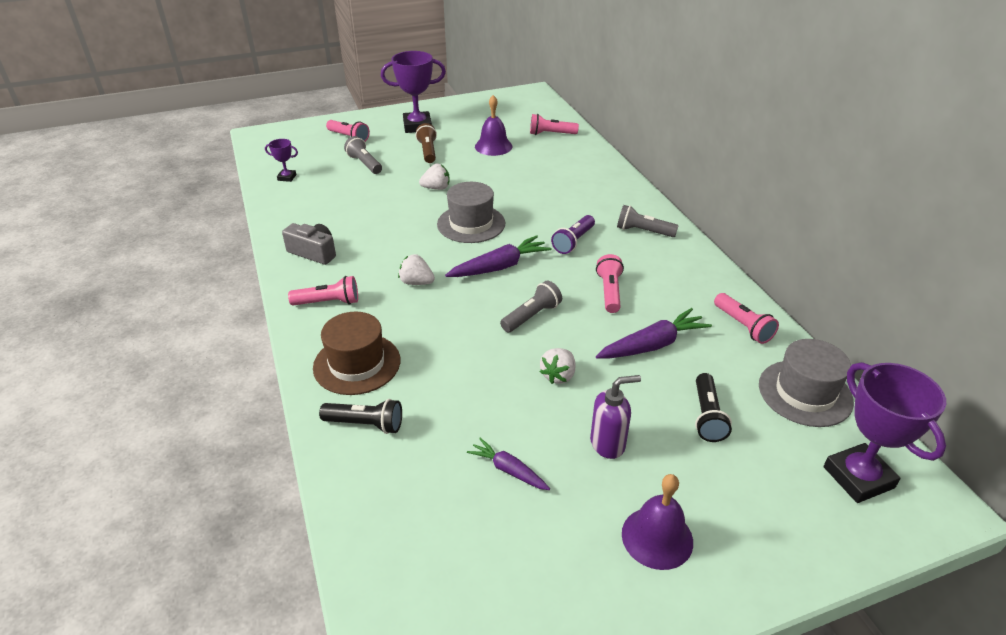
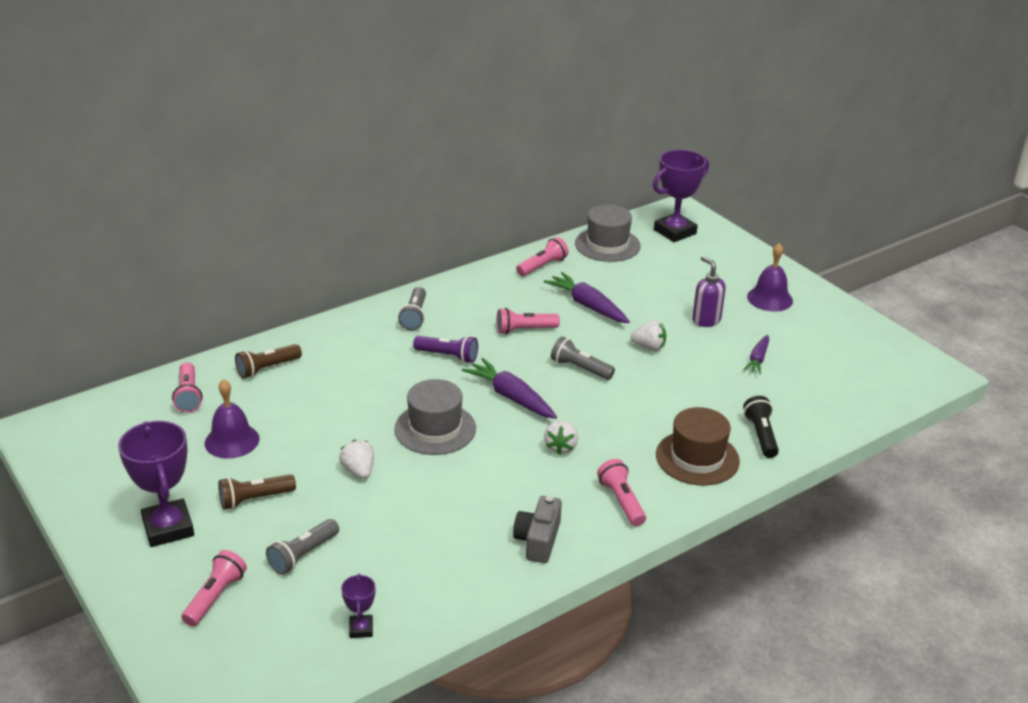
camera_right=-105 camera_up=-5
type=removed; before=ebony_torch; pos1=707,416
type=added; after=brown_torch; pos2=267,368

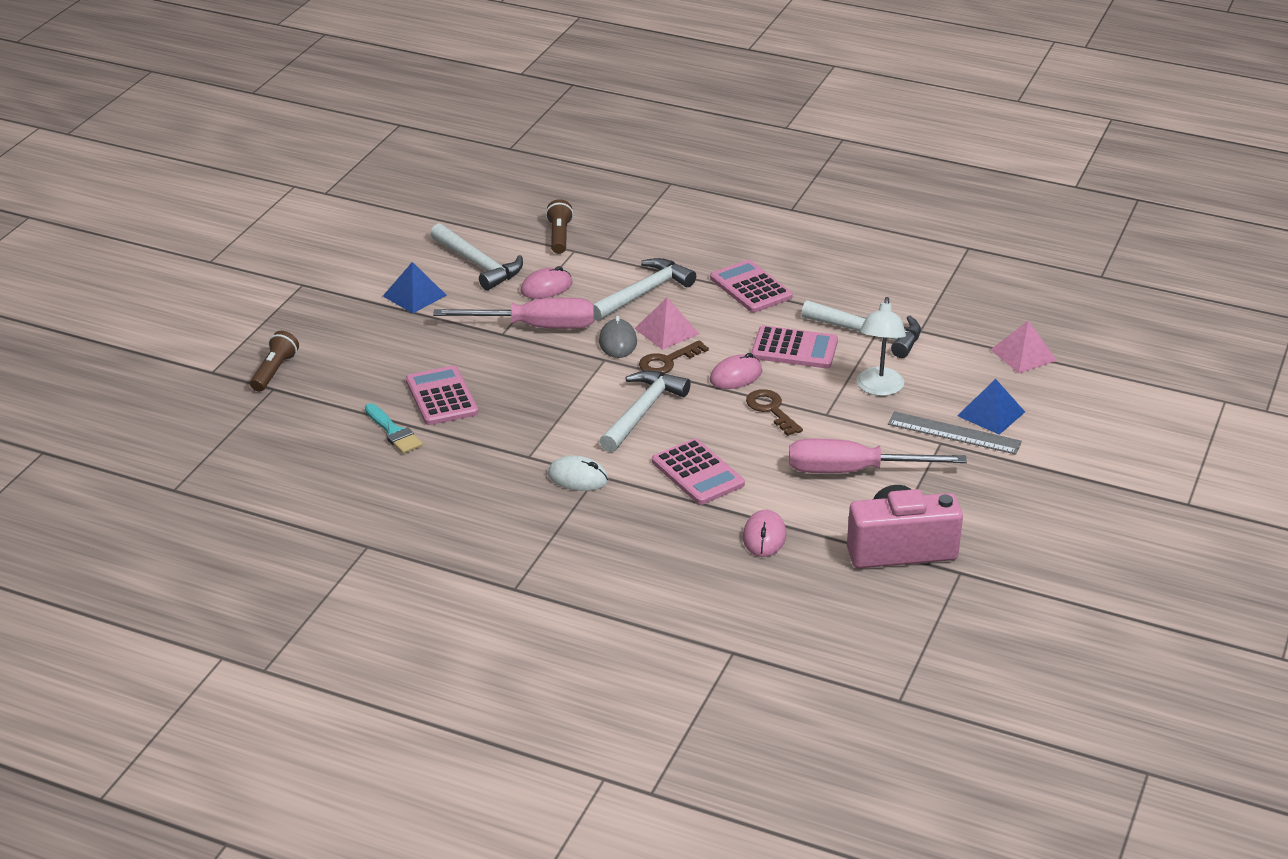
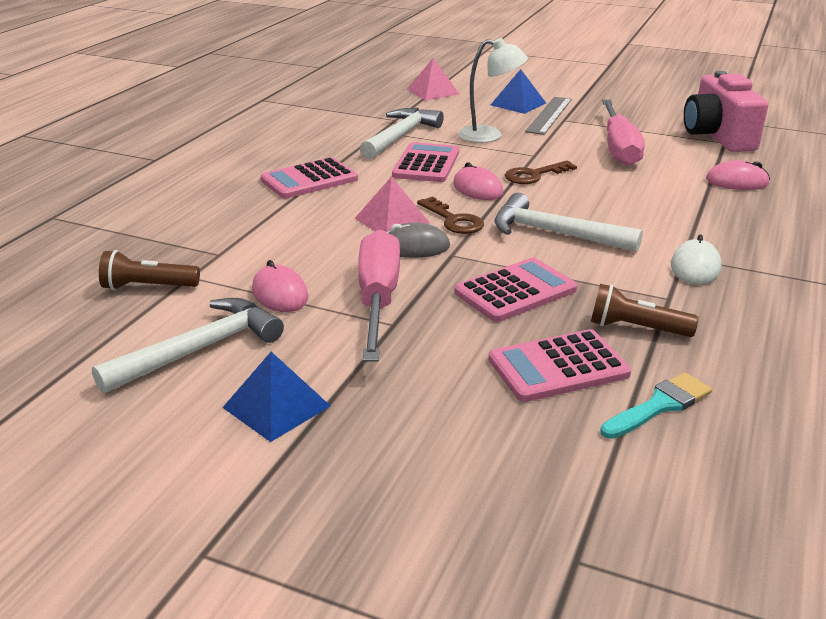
camera_right=-90 camera_up=-5
type=removed; before=white_claw_hammer; pos1=644,293
type=moved; before=brown_torch; pos1=274,371; pos2=636,328
type=moved; before=pink_calculator; pos1=697,473; pos2=515,291

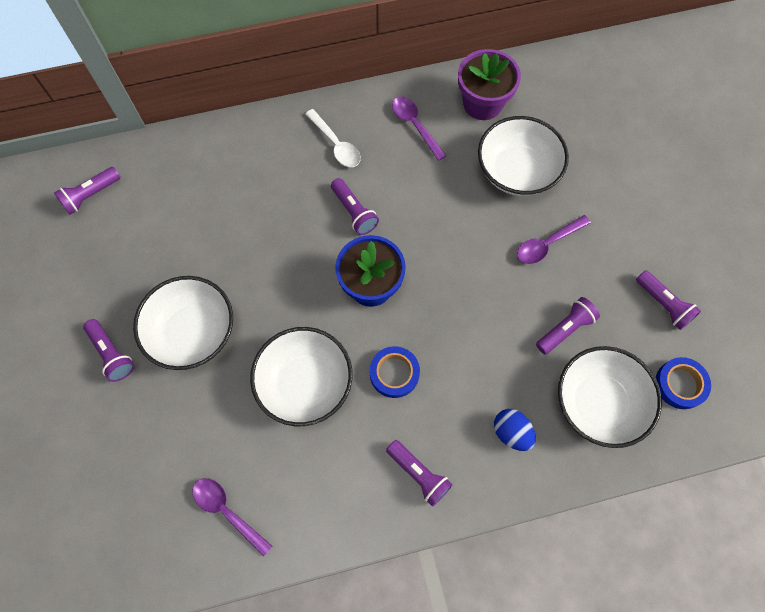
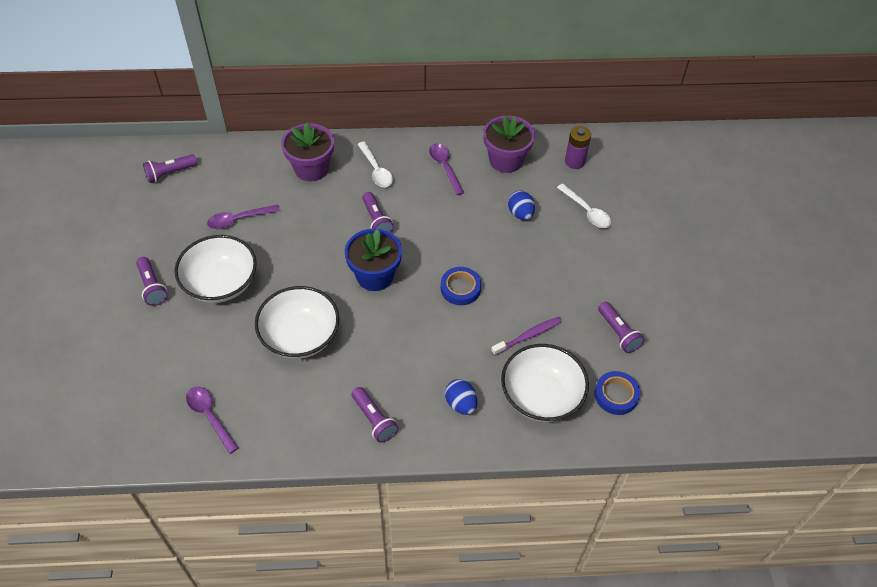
camera_right=10 camera_up=-15
type=added; after=purple_flower_pot; pos2=311,168
type=added; after=white_tablespoon; pos2=586,211
type=added; after=purple_power_cell; pos2=574,161
type=moved; before=royal_blue_sticky_tape; pos1=394,373; pos2=460,288
type=moved; before=purple_tablespoon; pos1=547,244; pos2=239,219
type=replaced; before=white_bowl; after=royal_blue_toy_egg; pos1=517,171; pos2=520,214
type=replaced; before=purple_torch; after=purple_dental_brush; pos1=565,329; pos2=528,336

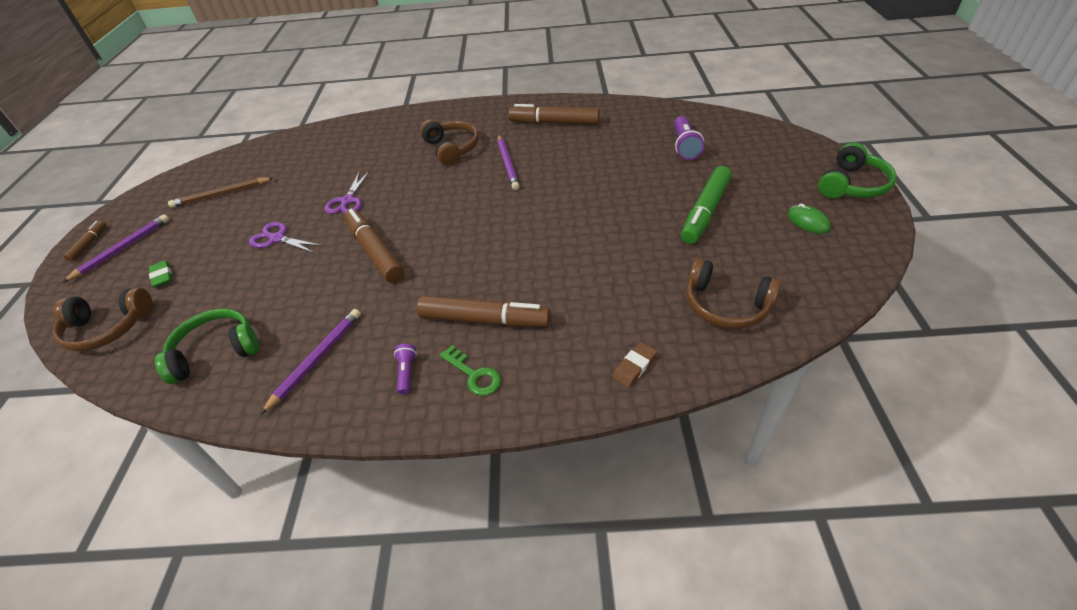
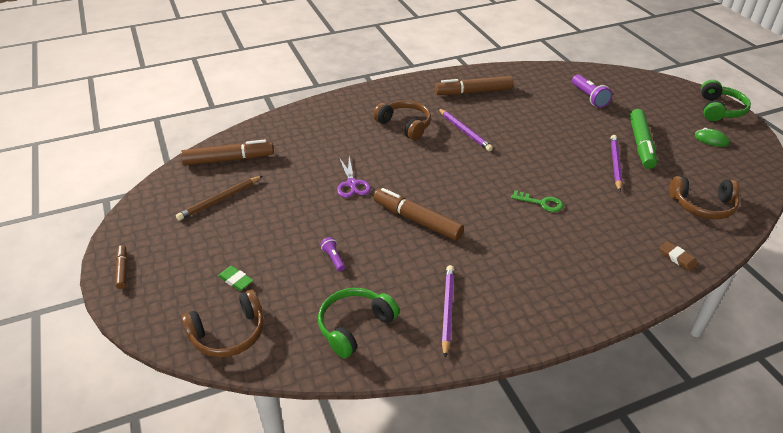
camera_right=-25 camera_up=-5
type=removed; before=purple_pair_of_scissors; pos1=277,238
type=moved; before=purple_pencil; pos1=122,249; pos2=615,164
type=moved; before=purple_torch; pos1=406,373; pos2=333,258
type=moved; before=brown_felt_pen; pos1=484,320; pos2=229,159
type=moved; before=emerald_key; pos1=474,374; pos2=541,203
type=turned; before=brown_pencil_eraser; pos1=634,366; pos2=677,258; turn=-60

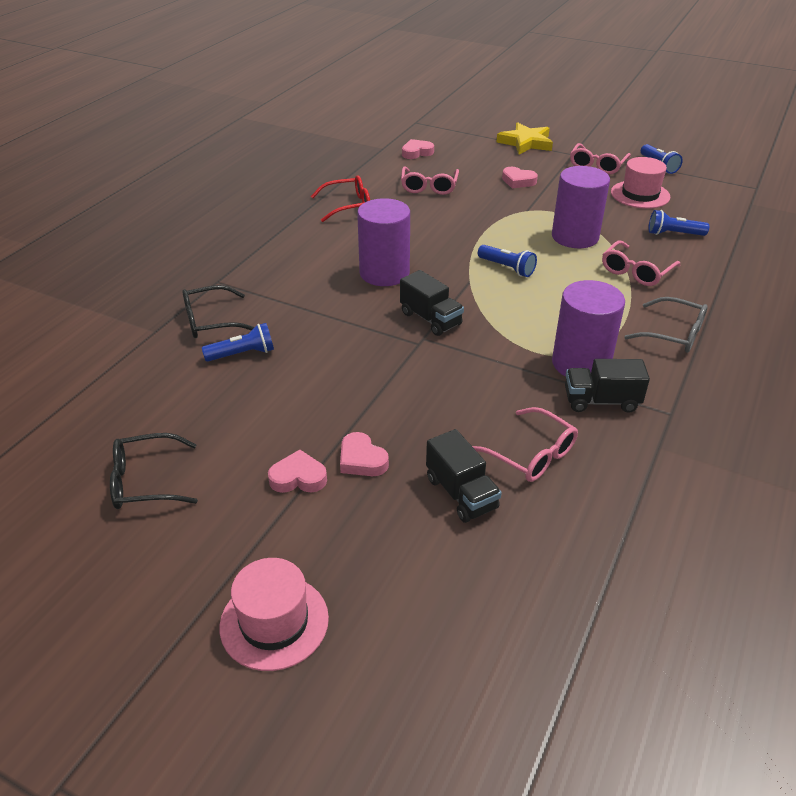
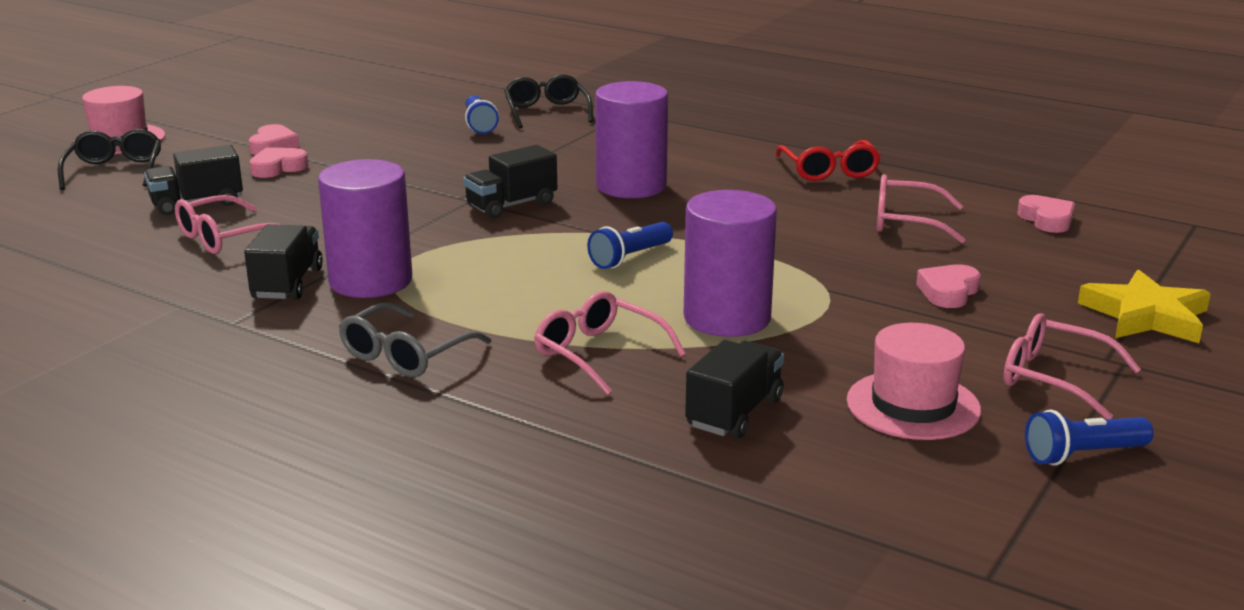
camera_right=95 camera_up=-15
type=moved; before=ebony_eyeglasses; pos1=146,481; pos2=115,171
type=replaced; before=royal_blue_torch; after=ebony_toy_truck; pos1=673,234; pos2=734,413

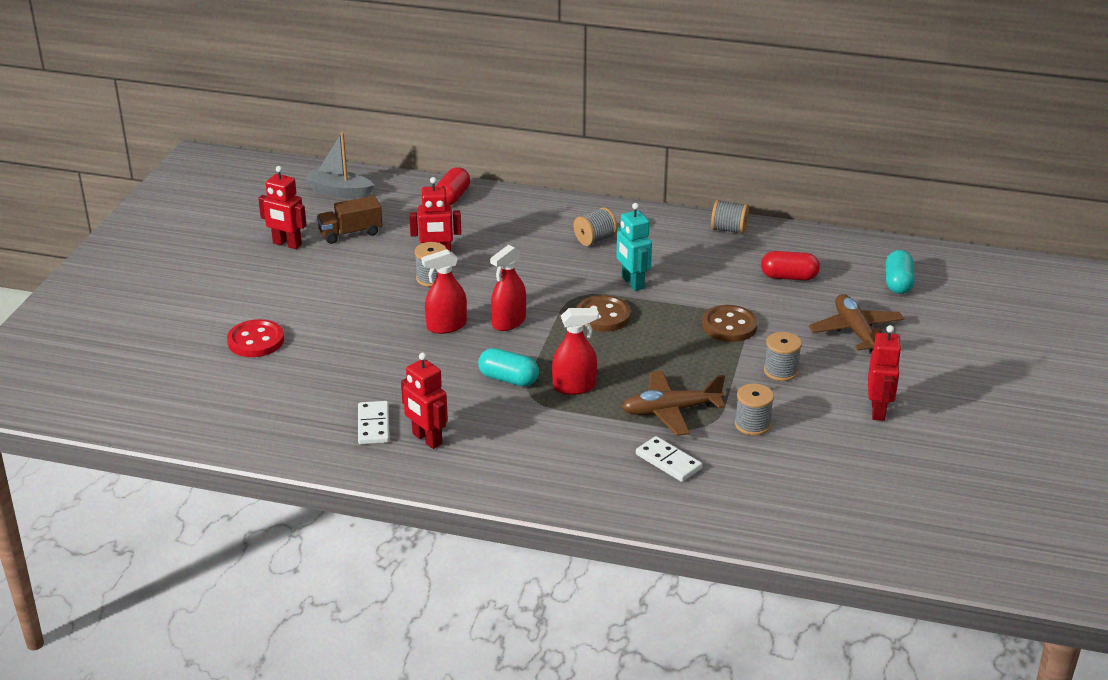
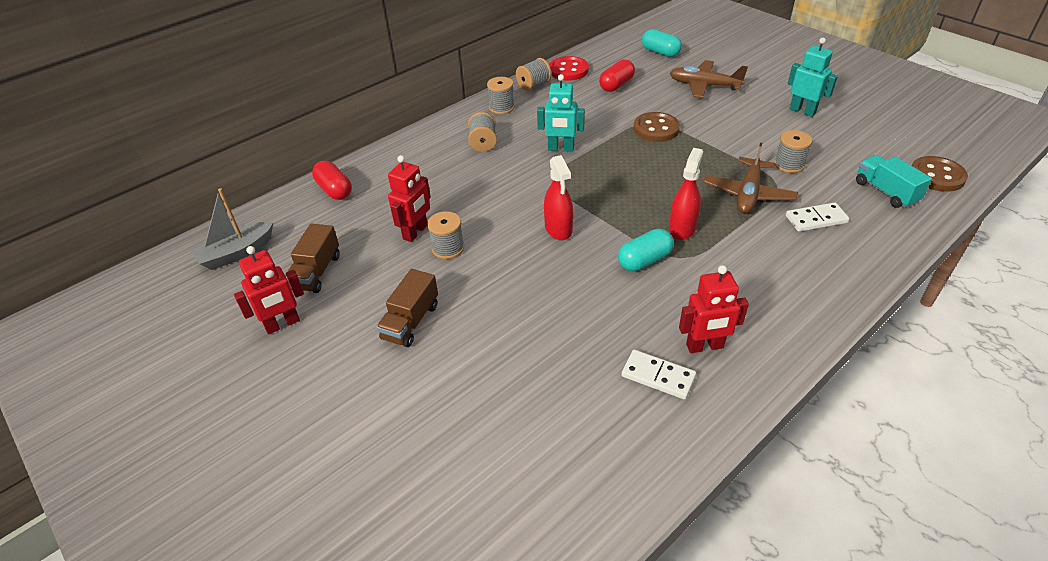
camera_right=-55 camera_up=10
type=removed; before=crimson_sprayer; pos1=446,326
type=added; after=brown_toy_truck; pos2=410,322
type=added; after=aqua_toy_truck; pos2=886,192
type=moved; before=crimson_shirt_button; pos1=256,341; pos2=568,70
type=moved; before=brown_shirt_button; pos1=603,316; pos2=937,176
type=moved; before=ash-grey_bobbin; pos1=781,371; pos2=501,107
type=recoloured; before=crimson_toy_robot; after=aqua_toy_robot; pos1=878,411; pos2=802,111

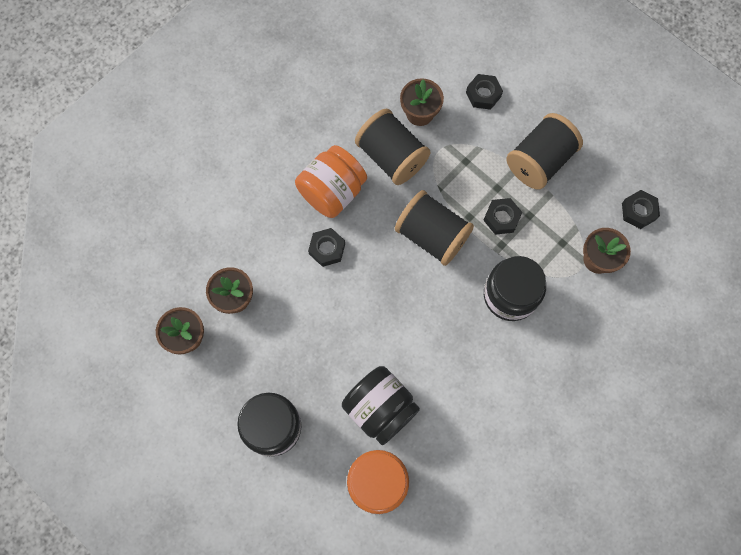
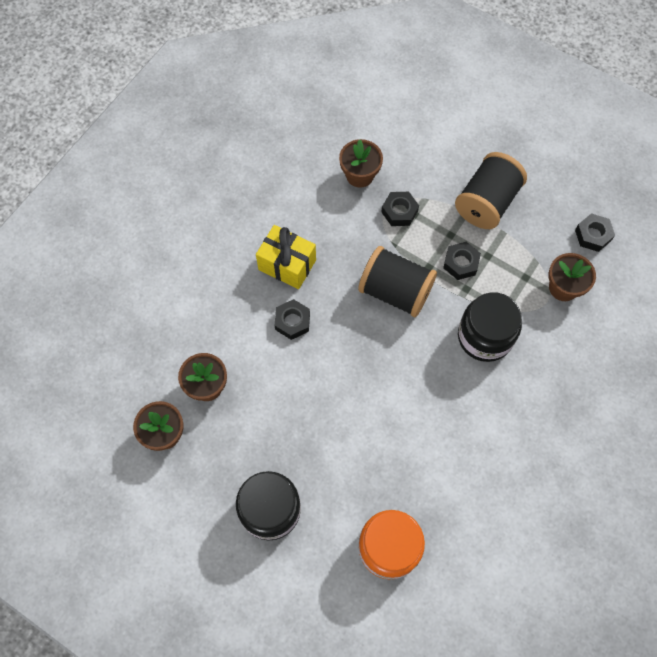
camera_right=-10 camera_up=-5
type=removed; before=ebony_jam_jar; pos1=380,408
type=removed; before=ebony_bobbin; pos1=391,157
type=moved; before=ebony_hexagon_nut; pos1=483,94; pos2=399,211
type=replaced; before=bright_orange_jam_jar; after=golden_wrapped_gift; pos1=332,192; pos2=287,265

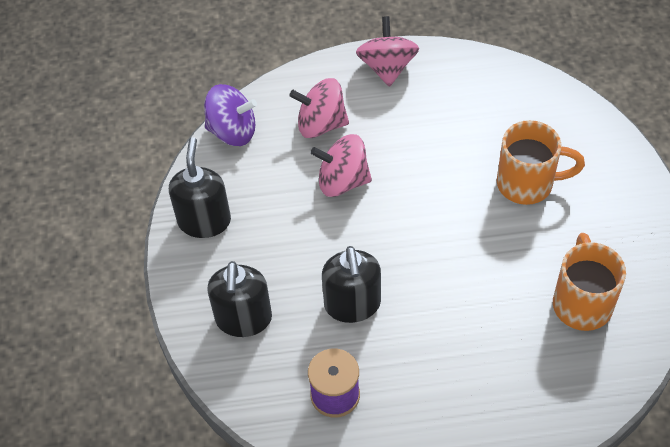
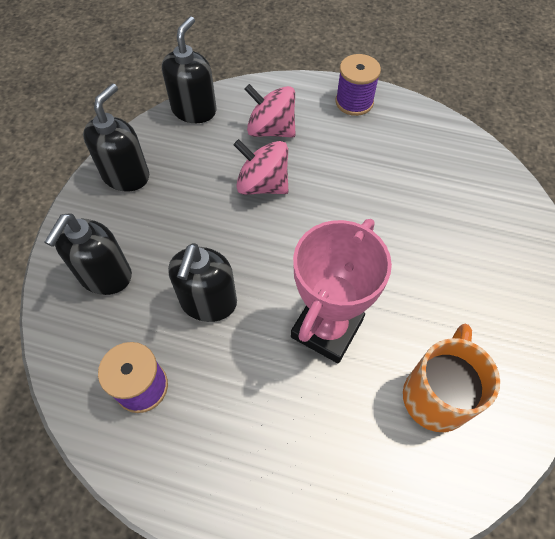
camera_right=20 camera_up=5
type=removed; before=bright_orange_tea_mug; pos1=527,184
type=added; after=pink_prize_cup; pos2=327,328
type=replaced; before=purple_whirligig; after=ebony_soap_pump; pos1=232,131; pos2=194,110
type=replaced; before=pink_whirligig; after=purple_bobbin; pos1=387,68; pos2=354,102

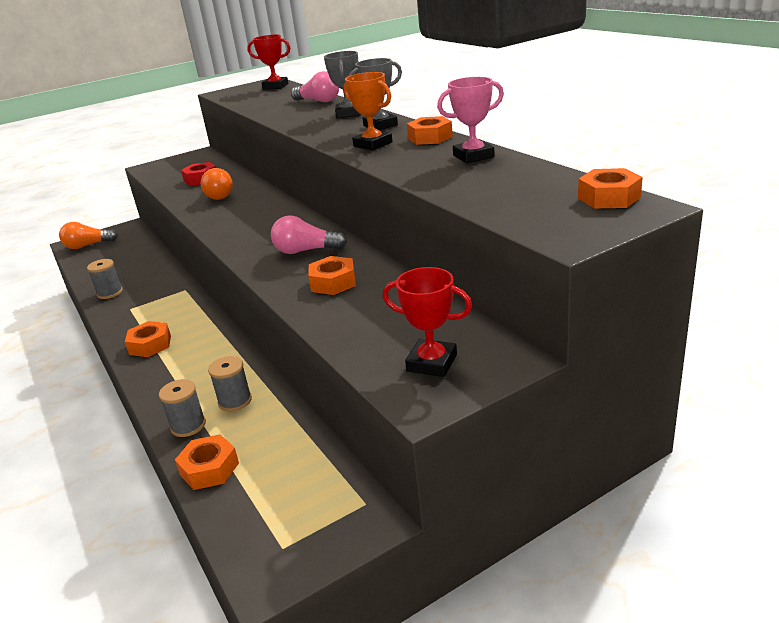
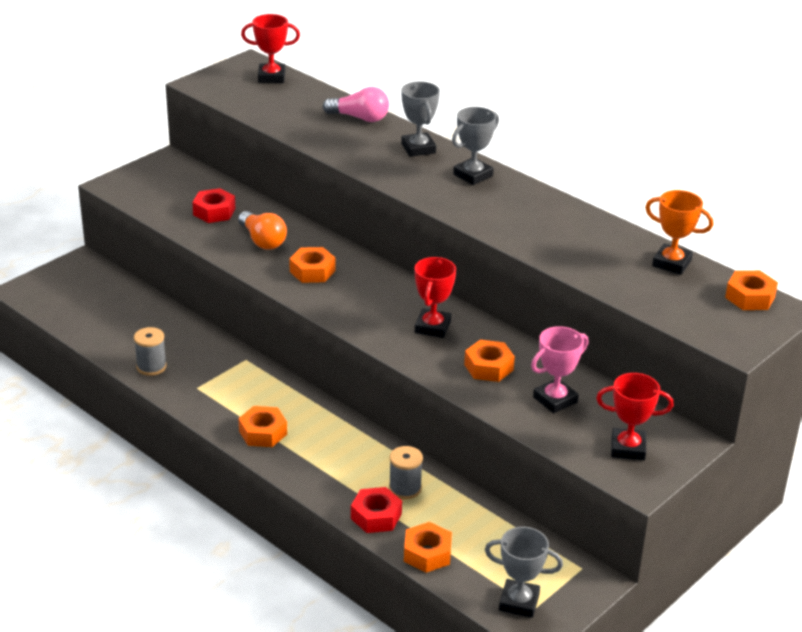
camera_right=-20 camera_up=5
type=removed; before=bright_orange_light_bulb; pos1=88,246
type=added; after=ash-grey_prize_cup; pos2=519,602
type=moved; before=bright_orange_prize_cup; pos1=373,144; pos2=671,263
type=moved; before=bright_orange_hexagon_nut; pos1=430,138; pos2=312,271
type=moved; before=pink_prize_cup; pos1=473,156; pos2=555,400
type=replaced; before=ash-grey_bobbin; after=crimson_hexagon_nut; pos1=188,426; pos2=376,516
type=replaced; before=pink_light_bulb; after=crimson_prize_cup; pos1=306,251; pos2=432,327

